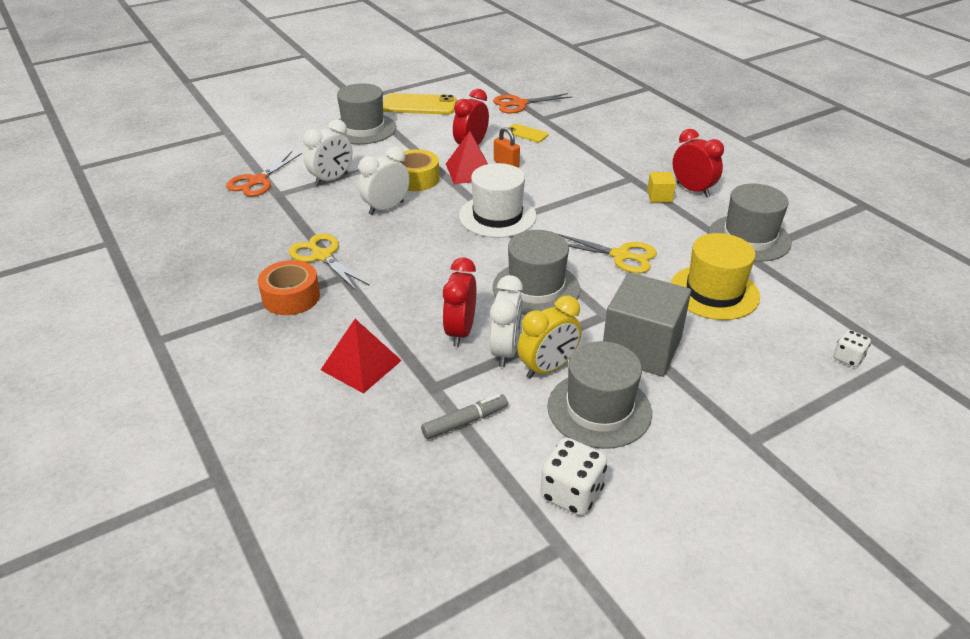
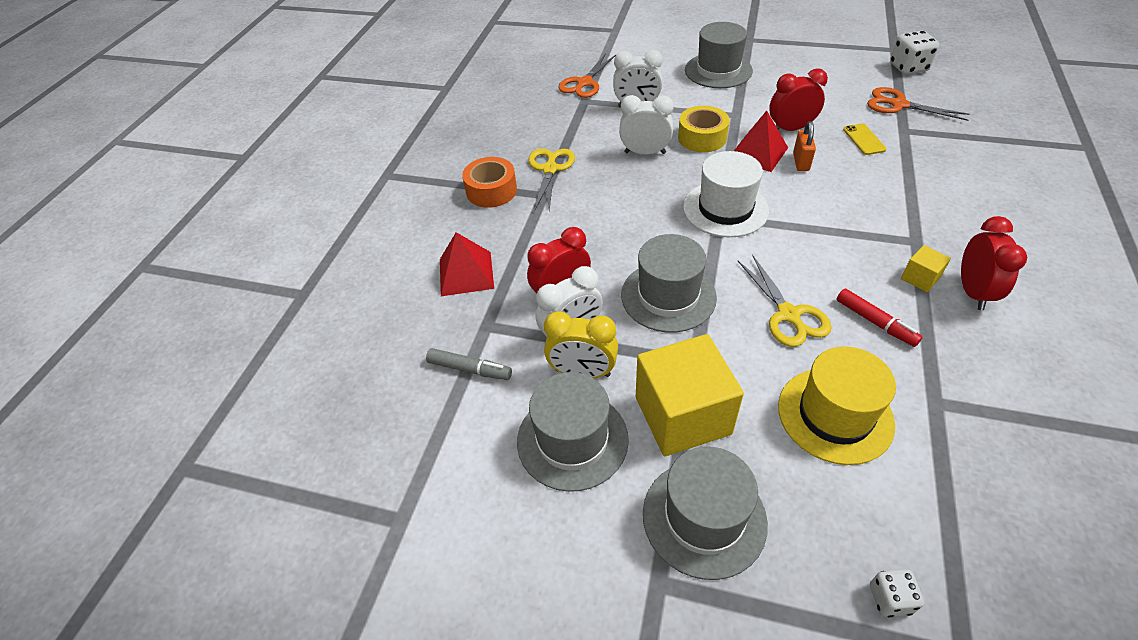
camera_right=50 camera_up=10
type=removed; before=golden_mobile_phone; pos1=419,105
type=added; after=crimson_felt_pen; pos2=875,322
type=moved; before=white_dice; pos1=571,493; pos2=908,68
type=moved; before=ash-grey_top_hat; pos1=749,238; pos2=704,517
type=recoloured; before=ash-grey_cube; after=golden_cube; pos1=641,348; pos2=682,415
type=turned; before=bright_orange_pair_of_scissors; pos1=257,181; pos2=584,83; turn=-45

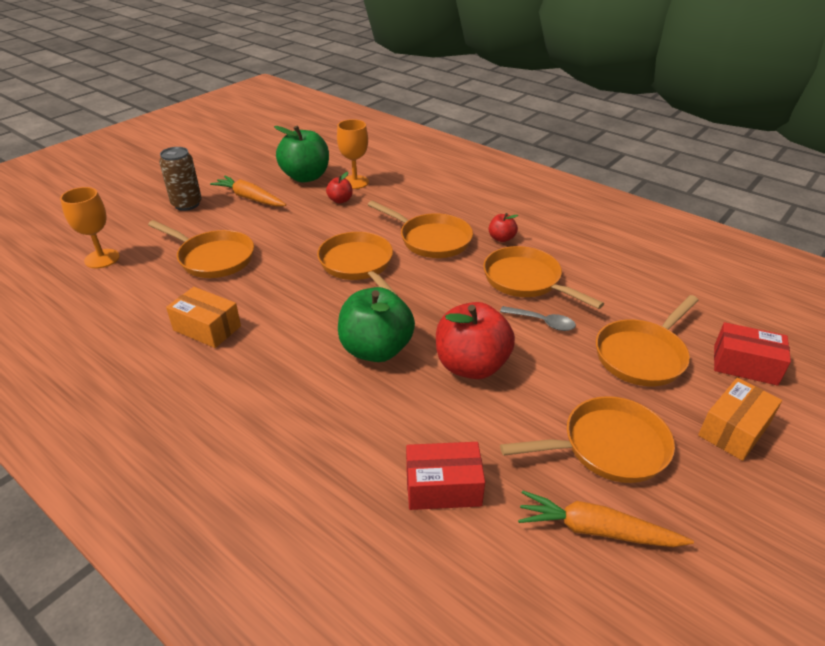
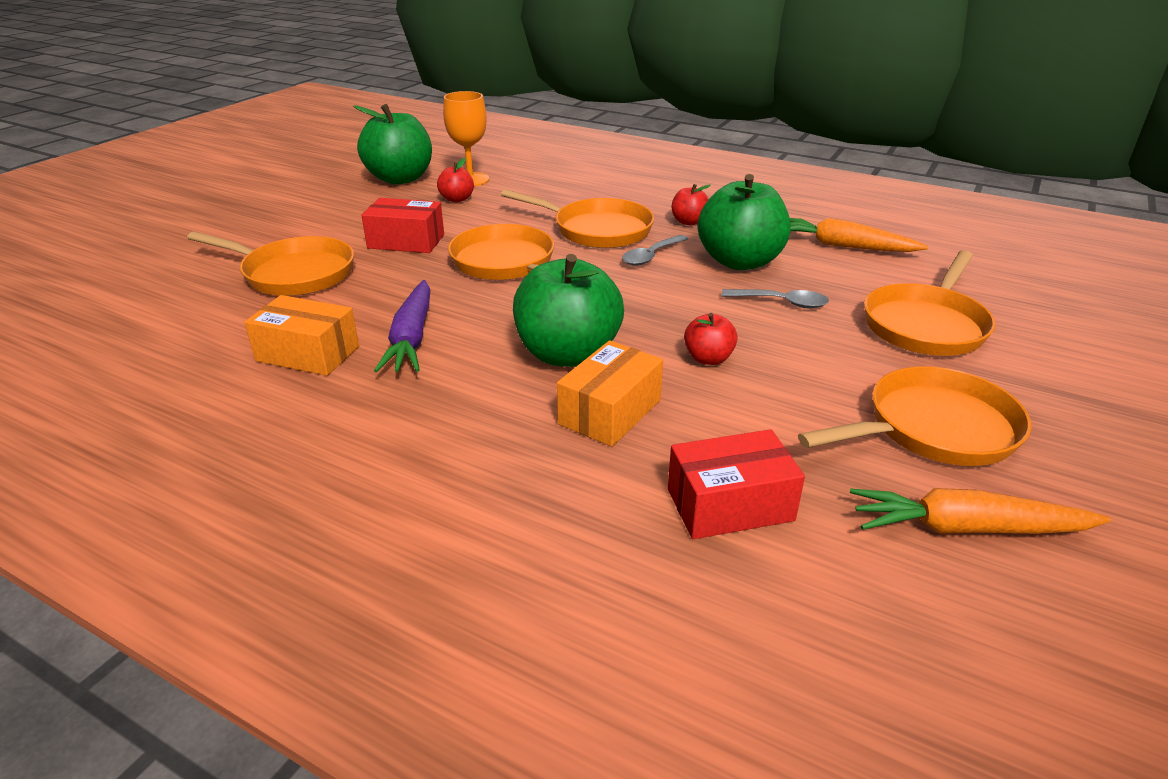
camera_right=-10 camera_up=-5
type=removed; before=bright_orange_chalice; pos1=102,259
type=removed; before=brown_soda_can; pos1=187,204
type=added; after=purple_toy_carrot; pos2=411,338
type=added; after=ash-grey_tablespoon; pos2=651,256
type=moved; before=bright_orange_toy_carrot; pos1=250,198; pos2=843,246
type=moved; before=bright_orange_box; pos1=734,430; pos2=610,412
type=moved; before=crimson_box; pos1=745,365; pos2=406,241
type=replaced; before=bright_orange_skillet; after=emerald_apple_fruit; pos1=526,280; pos2=740,261
type=resized; before=crimson_apple_fruit; pos1=471,366; pos2=708,358; scale=0.48

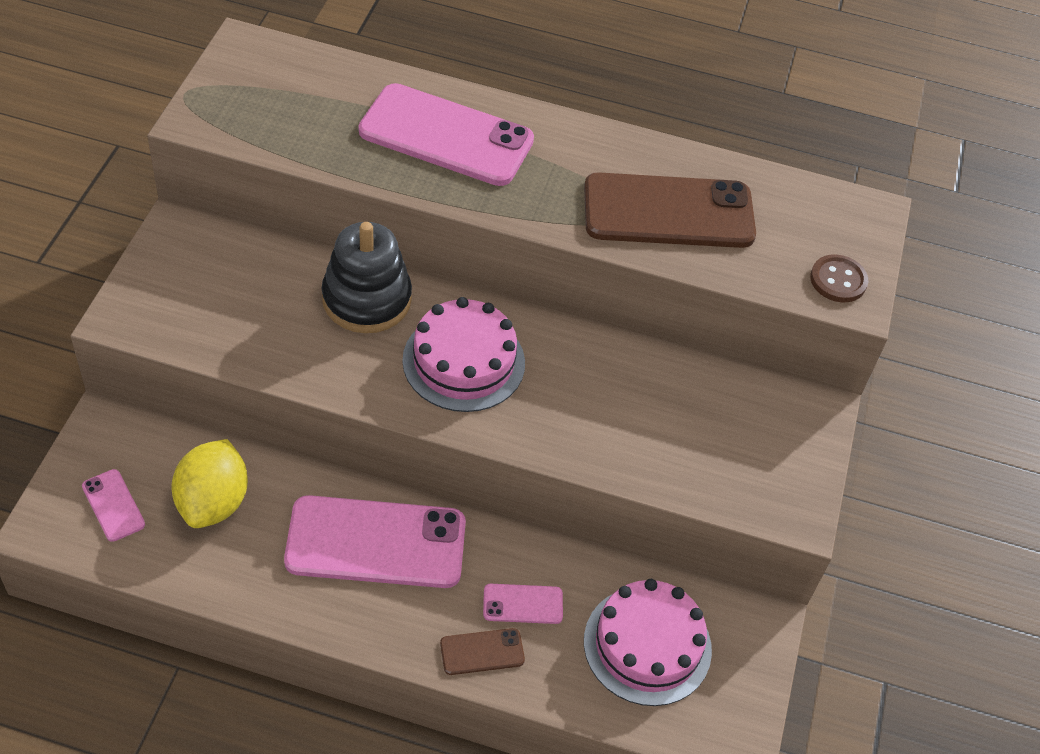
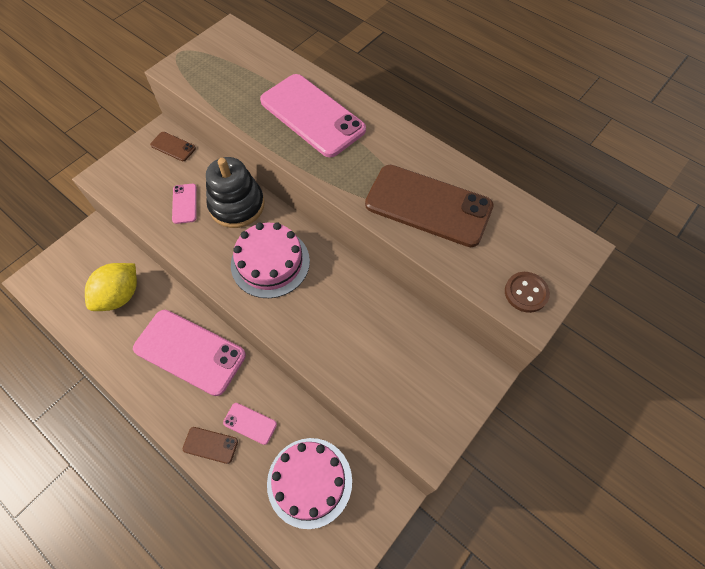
camera_right=30 camera_up=10
type=added; after=brown_mobile_phone; pos2=173,147
type=moved; before=pink_mobile_phone; pos1=113,505; pos2=184,203

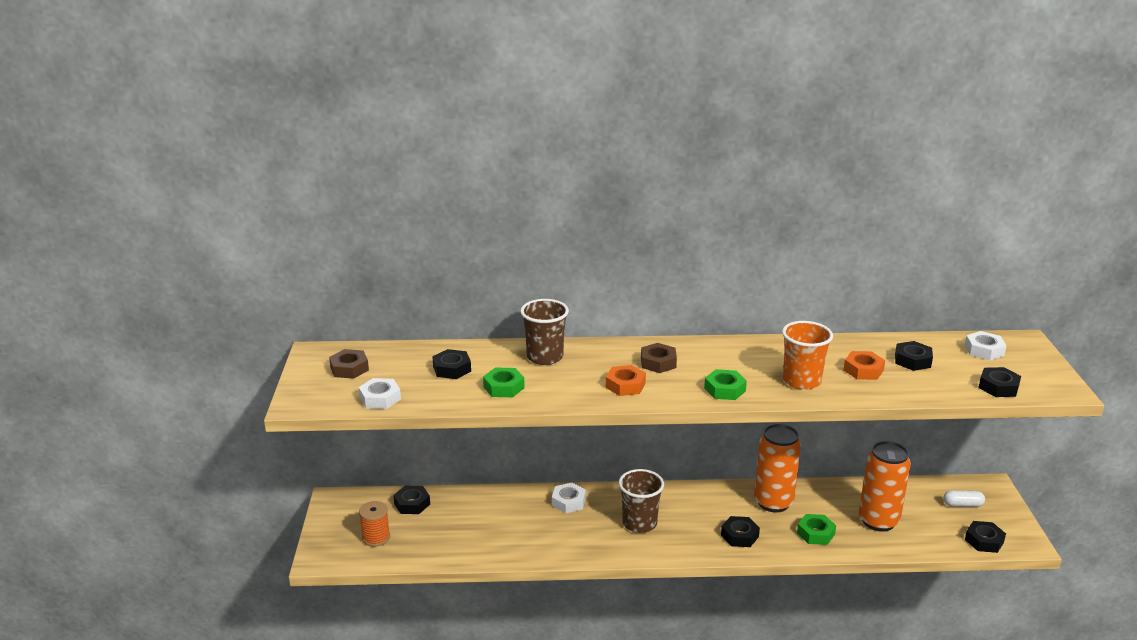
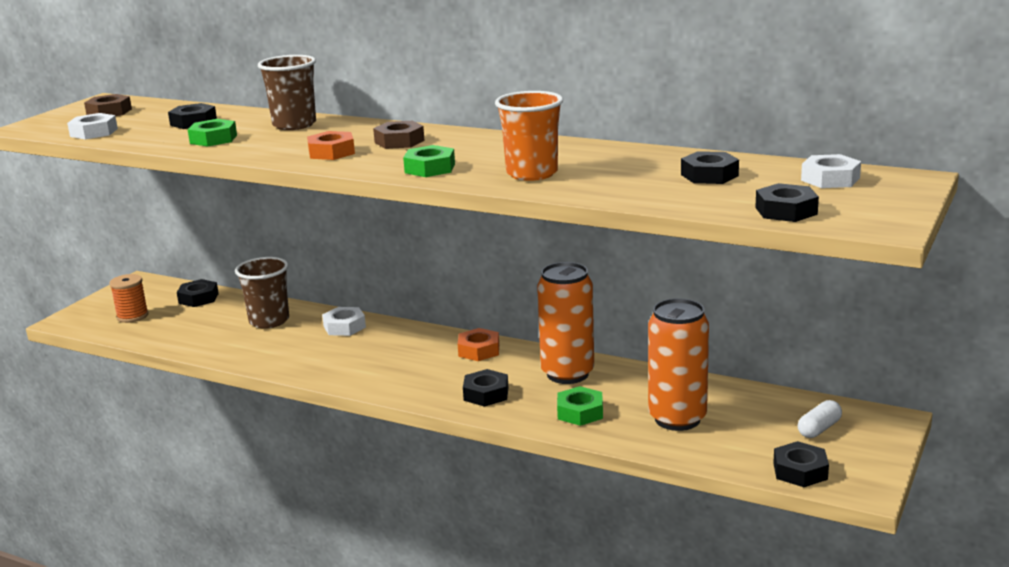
camera_right=30 camera_up=-5
type=moved; before=brown_tumbler; pos1=639,523; pos2=269,321
type=moved; before=bright_orange_hexagon_nut; pos1=863,370; pos2=479,350
type=turned; before=white_capsule; pos1=962,504; pos2=819,429; turn=-75

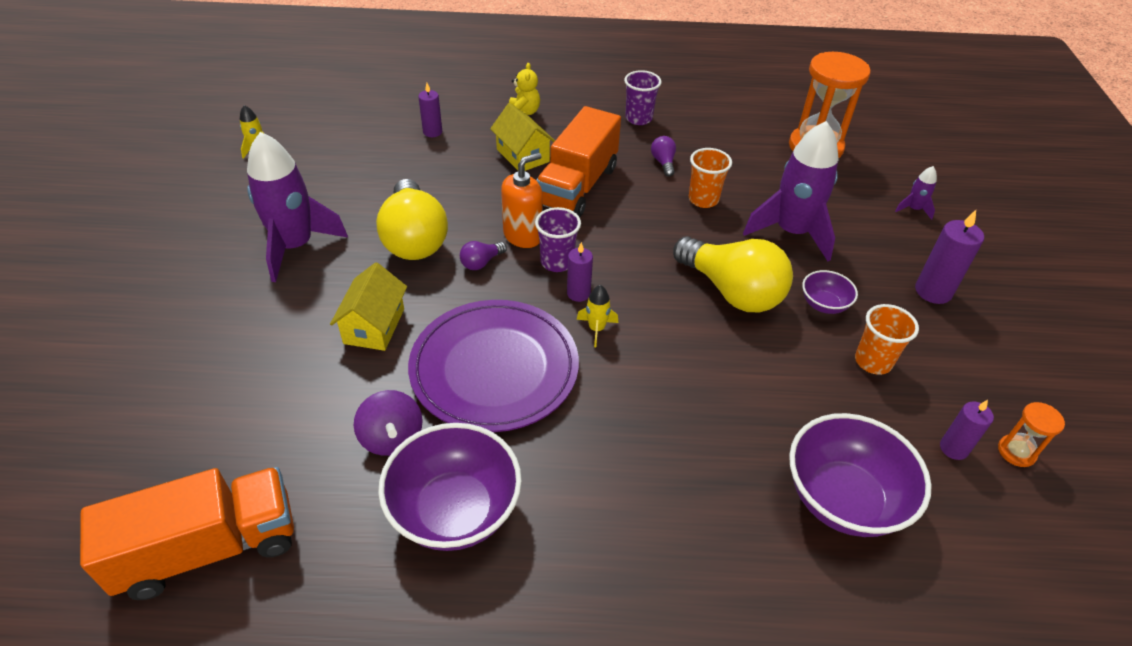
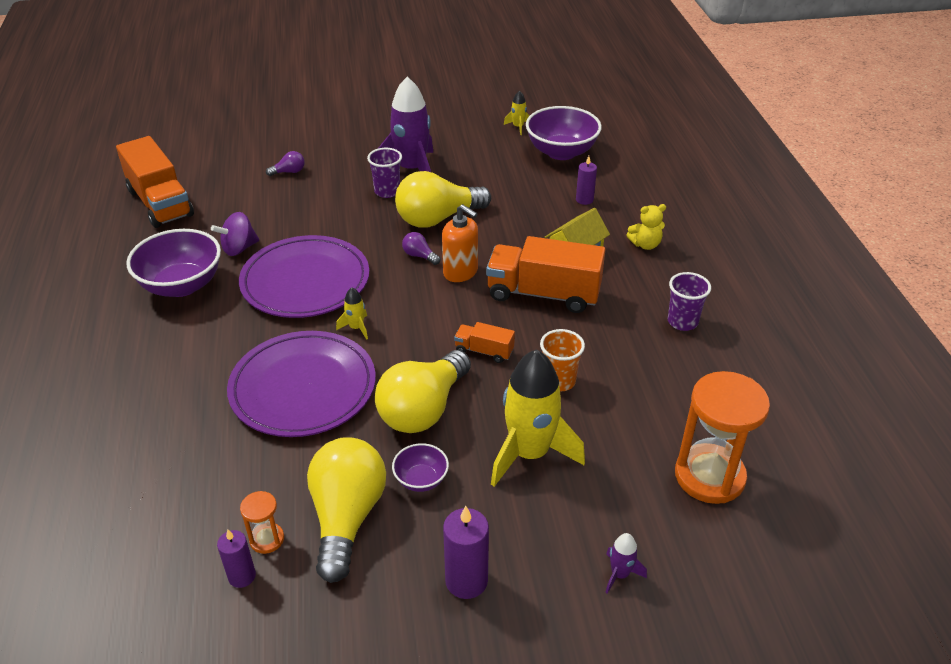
camera_right=80 camera_up=-5
type=removed; before=golden_toy_house; pos1=374,326
type=removed; before=purple_candle; pos1=578,293
type=added; after=purple_flat_dish; pos2=303,388
type=added; after=bright_orange_toy_truck; pos2=484,351
type=moved; before=purple_tumbler; pos1=557,262; pos2=387,191
type=moved; before=purple_light_bulb; pos1=663,163; pos2=289,172
type=moved; before=purple_bowl; pos1=843,499; pos2=561,152
type=moved; before=bright_orange_hourglass; pos1=1016,452; pos2=267,539
type=replaced; before=bright_orange_tumbler; after=golden_light_bulb; pos1=873,362; pos2=347,517
type=recoloured; before=purple_rocket; after=golden_rocket; pos1=791,232; pos2=529,453

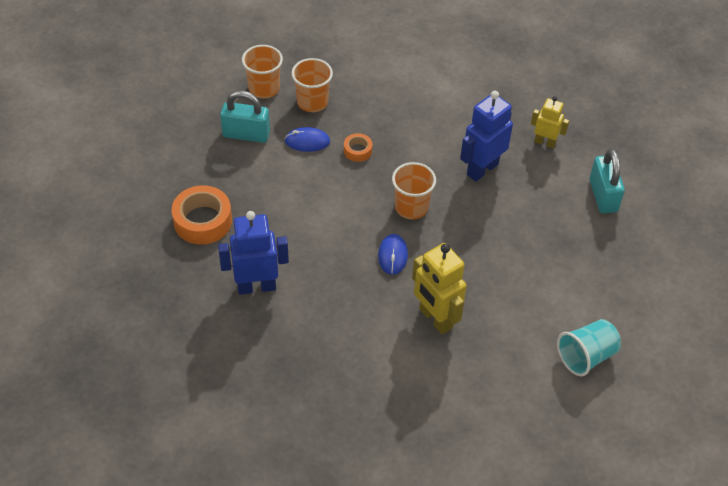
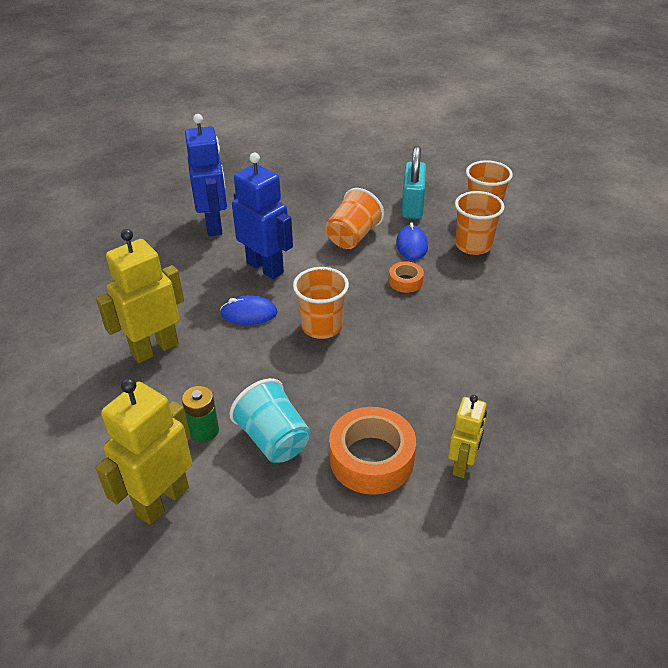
camera_right=90 camera_up=-10
type=removed; before=aqua_padlock; pos1=603,196
type=added; after=golden_toy_robot; pos2=162,500
type=added; after=emerald_power_cell; pos2=204,431
type=added; after=bright_orange_tumbler; pos2=353,237
type=moved; before=bright_orange_sticky_tape; pos1=203,221; pos2=371,458
type=moved; before=royal_blue_toy_robot; pos1=482,169; pos2=265,267
type=moved; before=aqua_tumbler; pos1=586,356; pos2=274,439

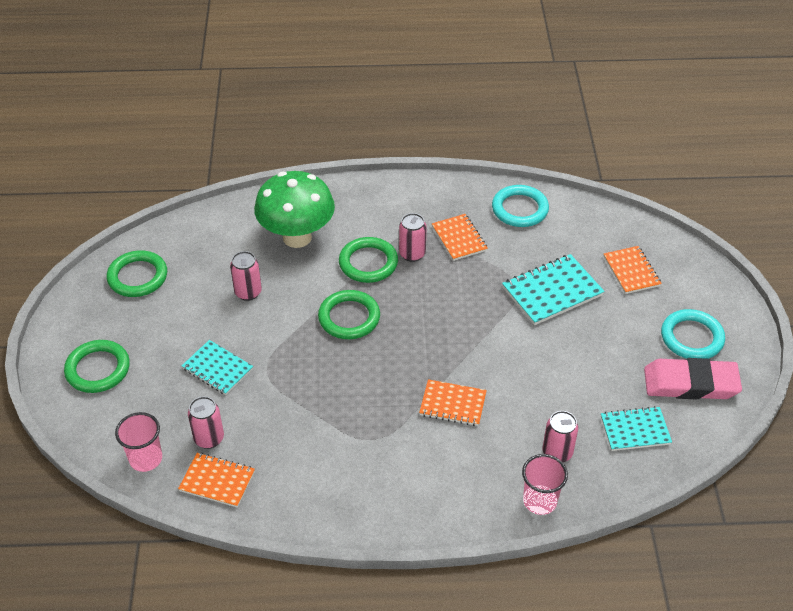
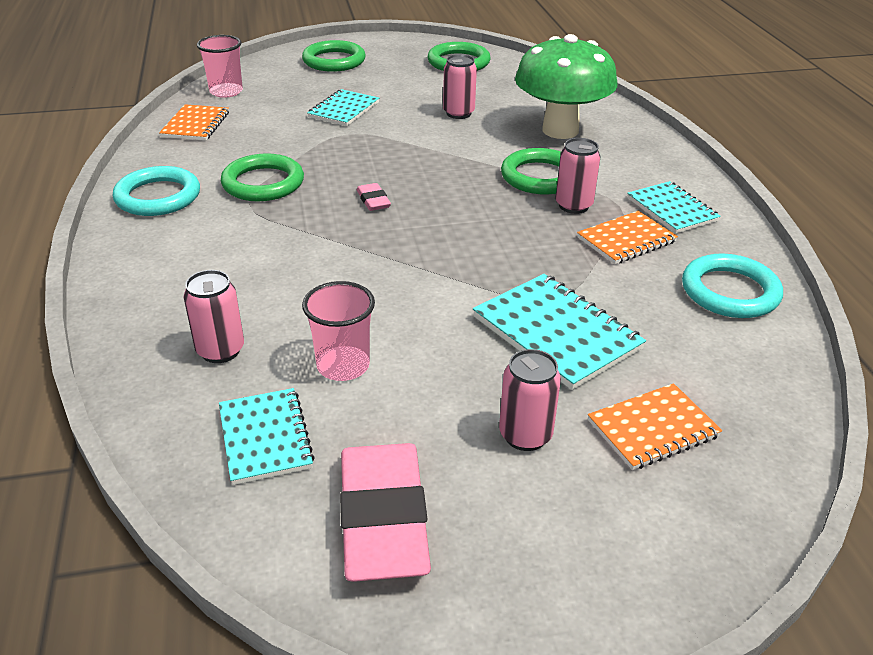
camera_right=80 camera_up=-10
type=removed; before=bright_orange_notebook; pos1=452,404
type=added; after=pink_pencil_eraser; pos2=373,200
type=added; after=aqua_notebook; pos2=672,209
type=moved; before=pink_soda_can; pos1=209,438; pos2=525,435
type=moved; before=emerald_hoop; pos1=349,318; pos2=263,183
type=moved; before=pink_tumbler; pos1=540,501; pos2=343,366
type=moved; before=aqua_hoop; pos1=692,338; pos2=158,197

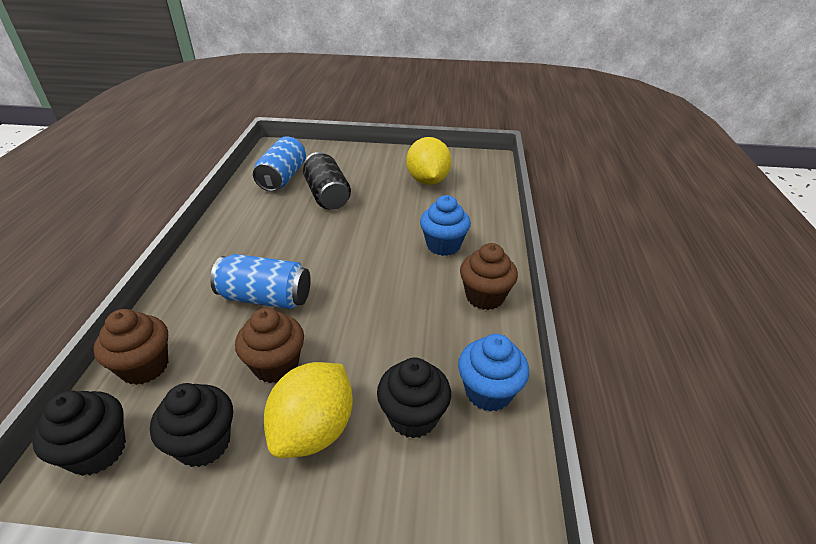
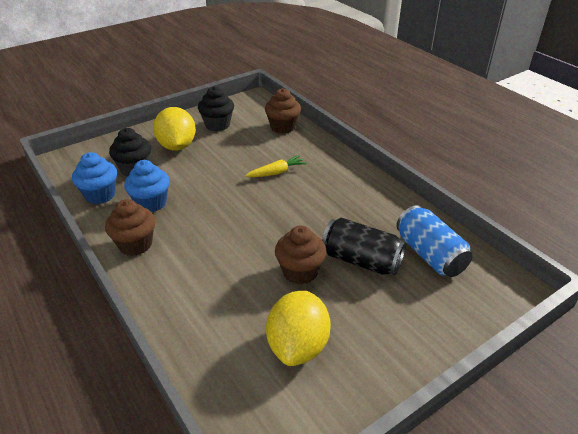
camera_right=140 camera_up=0
type=removed; before=ebony_cupcake; pos1=97,451
type=moved; before=brown_cupcake; pos1=276,365; pos2=300,272
type=moved; before=royal_blue_cupcake; pos1=443,245; pos2=151,203
type=replaced; before=royal_blue_soda_can; after=golden_toy_carrot; pos1=266,298; pos2=277,172
type=turned; before=golden_lemon; pos1=427,181; pos2=298,345; turn=60

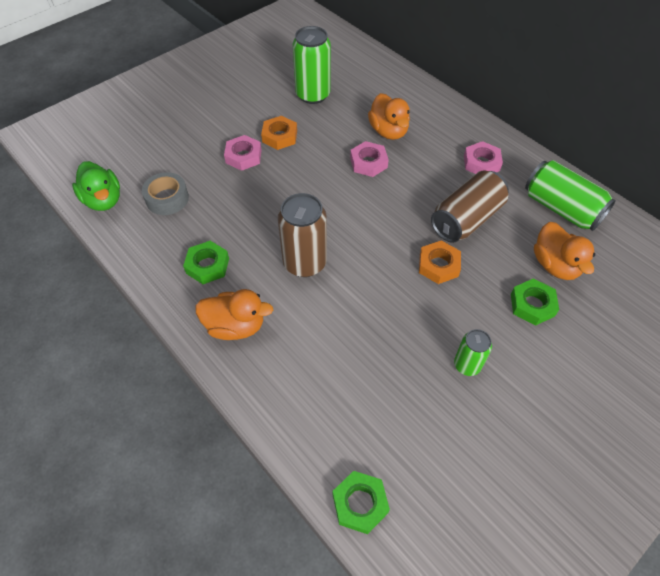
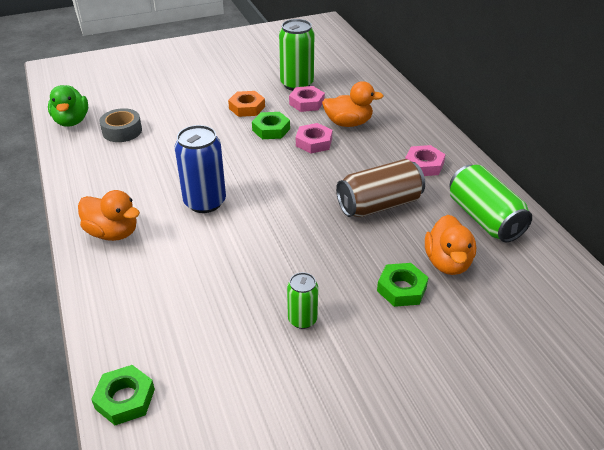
camera_right=20 camera_up=-15
type=removed; before=bright_orange_hexagon_nut; pos1=438,265
type=moved; before=emerald_hexagon_nut; pos1=207,266; pos2=271,129
type=moved; before=pink_hexagon_nut; pos1=243,156; pos2=306,103
type=recoloured; before=brown_soda_can; after=royal_blue_soda_can; pos1=305,263; pos2=205,202
type=turned; before=bright_orange_rubber_duck; pos1=388,131; pos2=348,123; turn=-90

